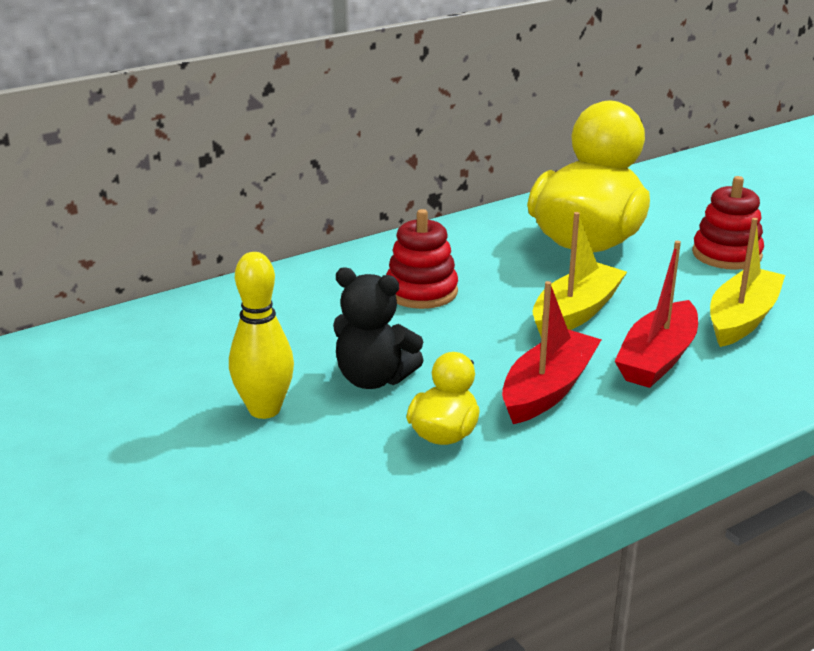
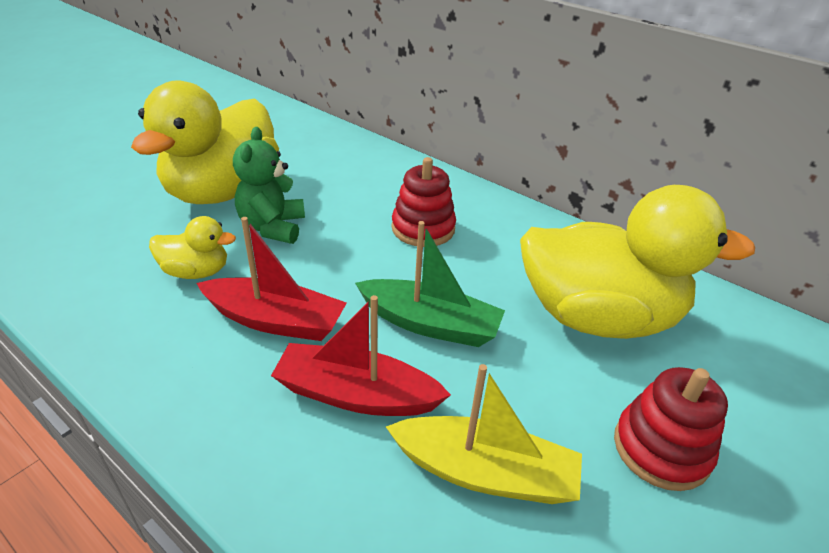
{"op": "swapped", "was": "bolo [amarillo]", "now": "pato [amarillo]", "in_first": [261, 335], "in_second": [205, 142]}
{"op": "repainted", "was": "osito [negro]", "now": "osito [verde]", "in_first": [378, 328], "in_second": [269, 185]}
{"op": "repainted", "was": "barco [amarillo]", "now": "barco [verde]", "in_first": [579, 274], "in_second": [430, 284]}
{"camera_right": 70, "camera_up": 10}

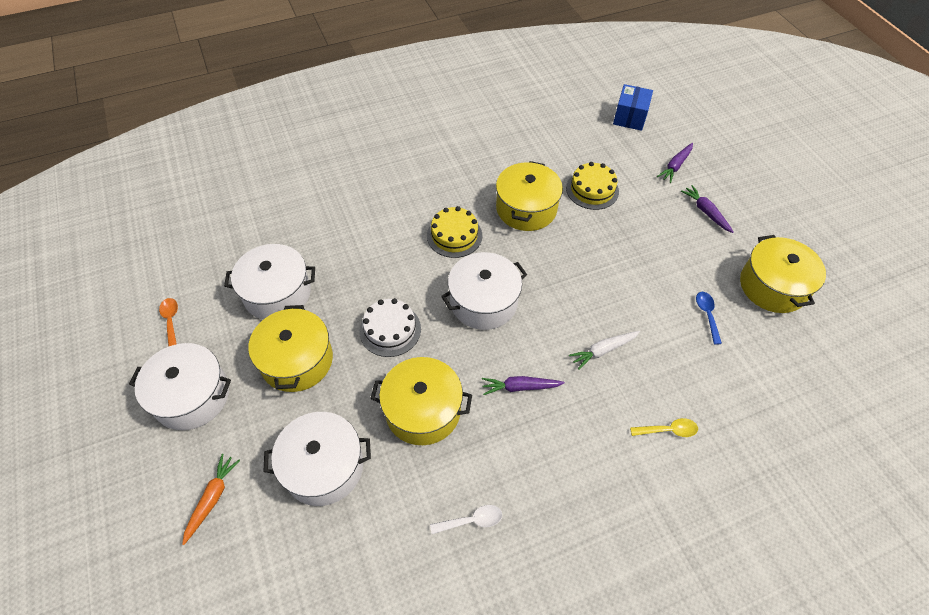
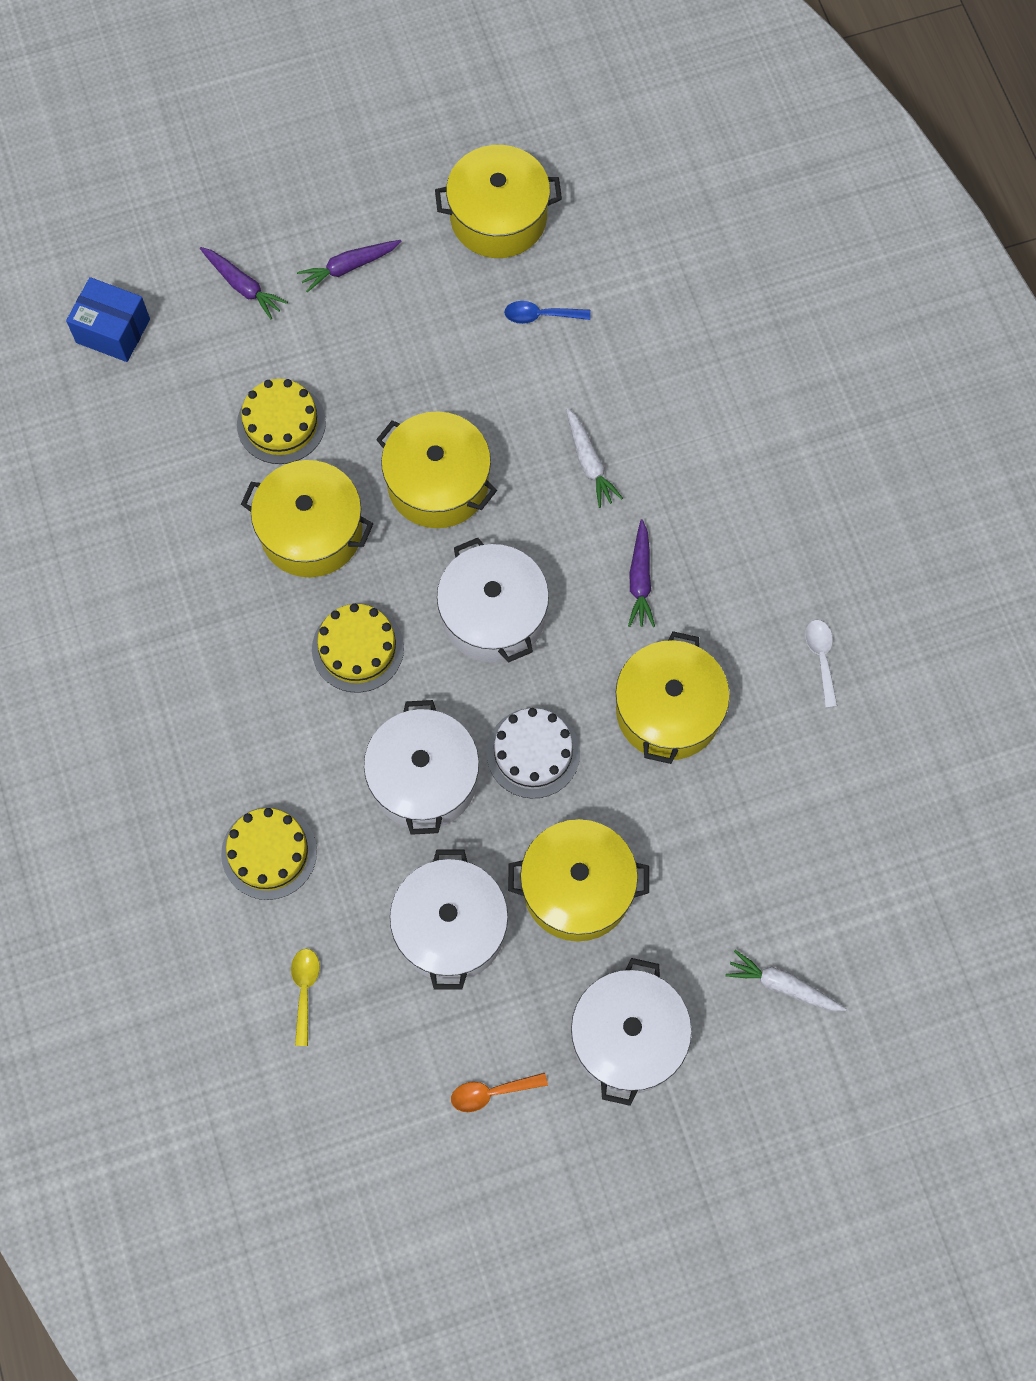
{"op": "new", "now": "tarta [amarillo]", "in_second": [269, 853]}
{"op": "new", "now": "olla [amarillo]", "in_second": [436, 469]}
{"op": "shifted", "was": "olla [blanco]", "in_first": [317, 459], "in_second": [421, 767]}
{"op": "shifted", "was": "cuchara [amarillo]", "in_first": [664, 427], "in_second": [305, 997]}
{"op": "repainted", "was": "zanahoria [naranja]", "now": "zanahoria [blanco]", "in_first": [211, 499], "in_second": [786, 980]}
{"camera_right": -85, "camera_up": 15}

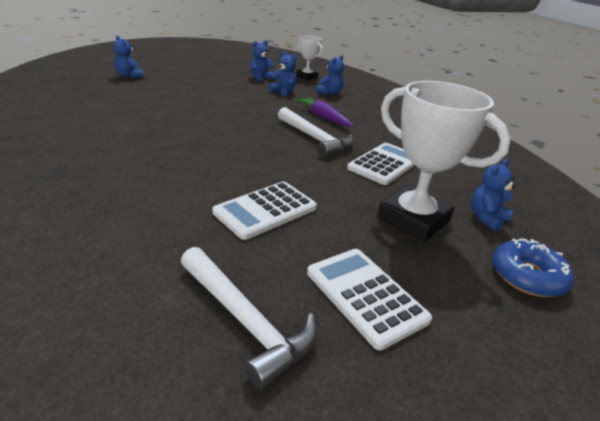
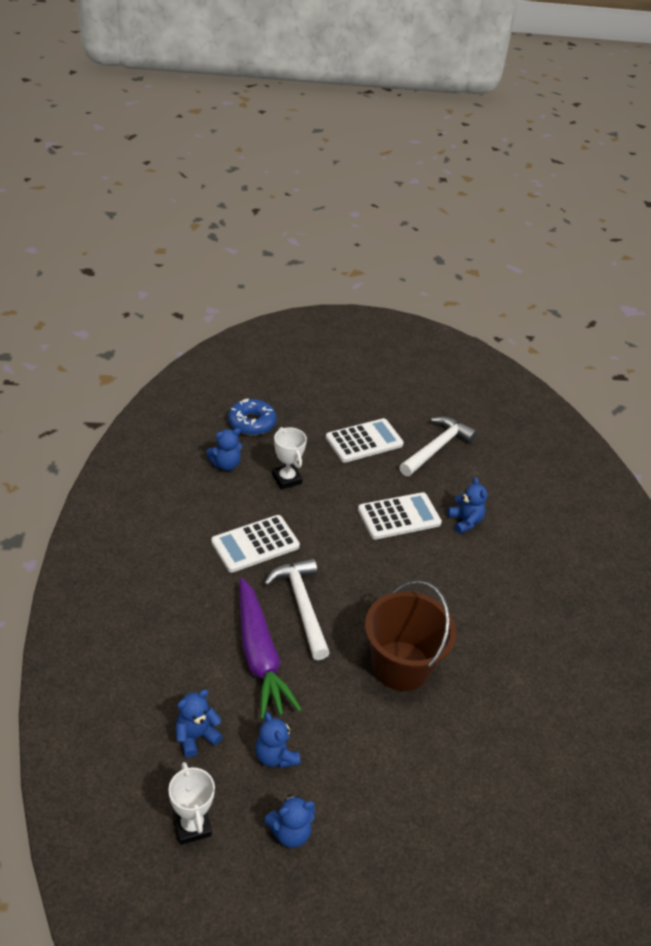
{"op": "new", "now": "balde [marrón]", "in_second": [410, 635]}
{"op": "shifted", "was": "osito [azul]", "in_first": [128, 56], "in_second": [468, 505]}
{"op": "rotated", "was": "martillo [blanco]", "in_first": [249, 318], "in_second": [438, 446], "clockwise": 60}
{"op": "rotated", "was": "calculadora [blanco]", "in_first": [369, 299], "in_second": [365, 440], "clockwise": -105}
{"op": "scaled", "was": "zanahoria [morado]", "in_first": [323, 111], "in_second": [270, 648], "ratio": 1.51}
{"op": "scaled", "was": "trofeo [blanco]", "in_first": [444, 161], "in_second": [289, 458], "ratio": 0.54}
{"camera_right": -160, "camera_up": 10}

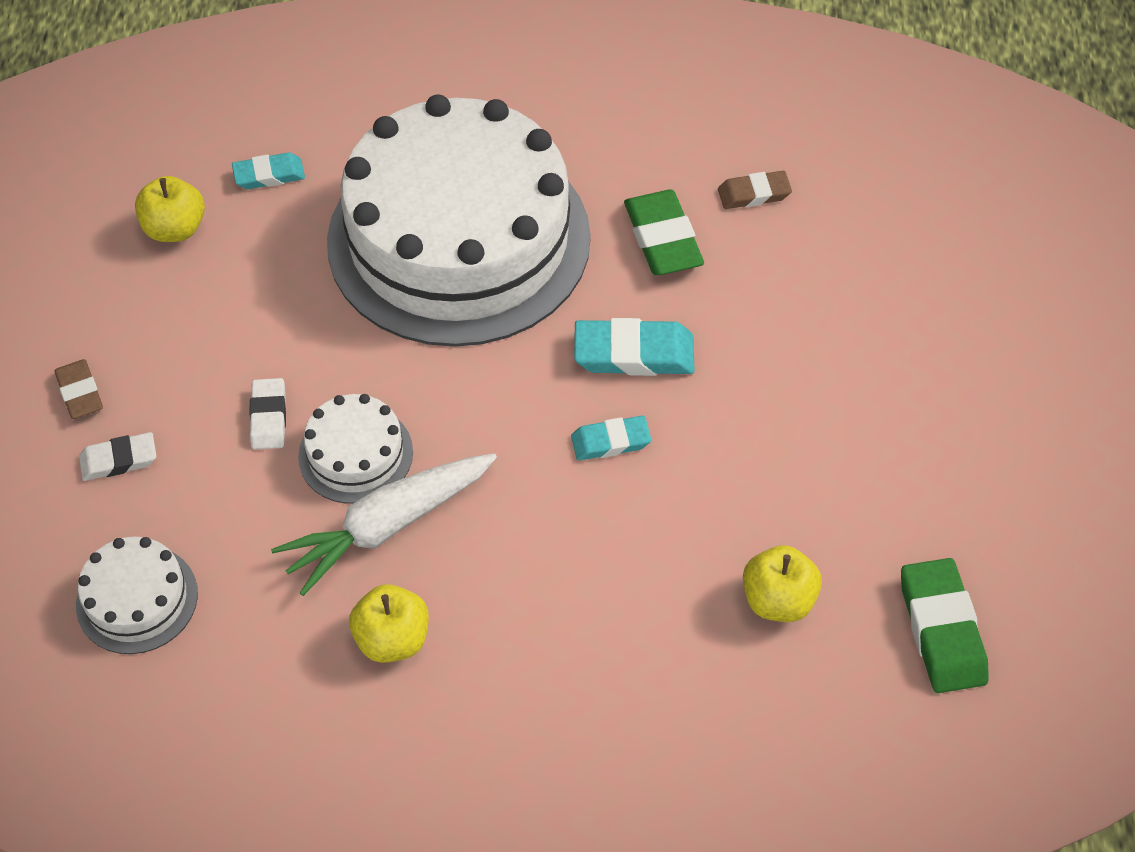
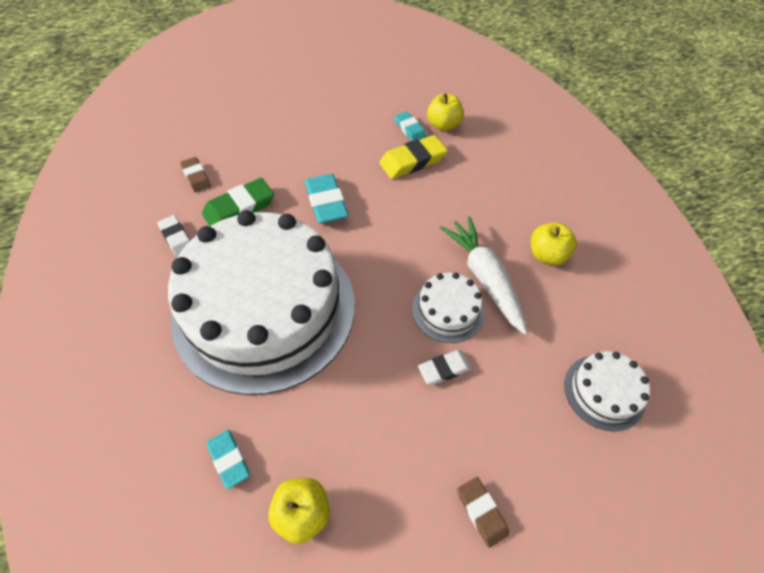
{"op": "gone", "was": "goma de borrar [verde]", "in_first": [945, 625]}
{"op": "new", "now": "goma de borrar [amarillo]", "in_second": [413, 157]}
{"op": "shifted", "was": "goma de borrar [blanco]", "in_first": [117, 456], "in_second": [174, 235]}
{"op": "shifted", "was": "goma de borrar [turquesa]", "in_first": [611, 438], "in_second": [410, 126]}
{"op": "rotated", "was": "goma de borrar [marrón]", "in_first": [78, 389], "in_second": [483, 512], "clockwise": -75}
{"op": "rotated", "was": "zanahoria [blanco]", "in_first": [384, 524], "in_second": [484, 275], "clockwise": -150}
{"camera_right": -110, "camera_up": 0}

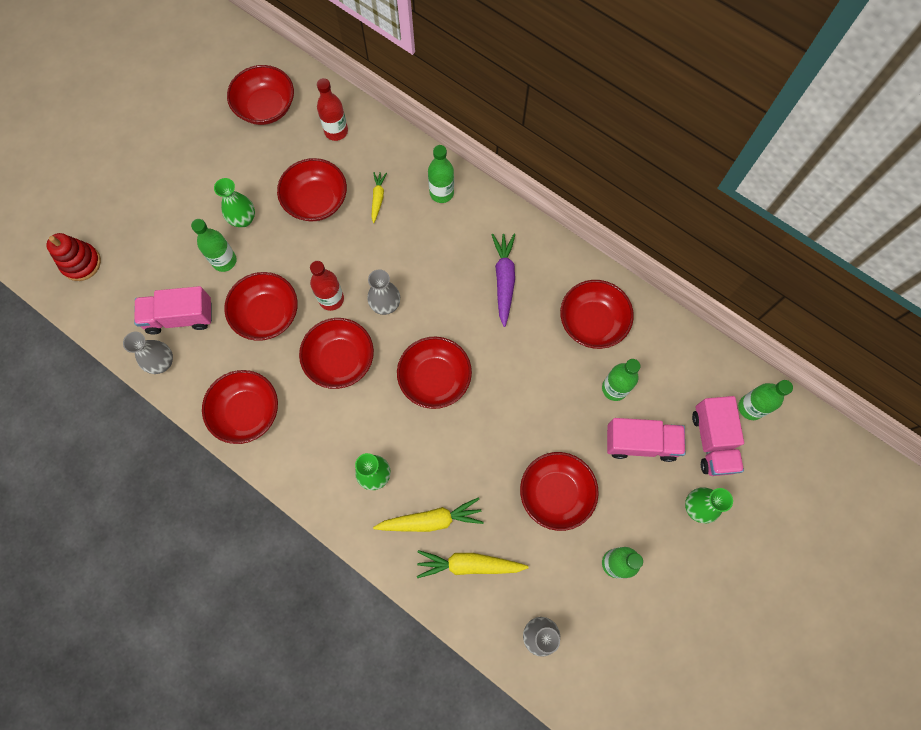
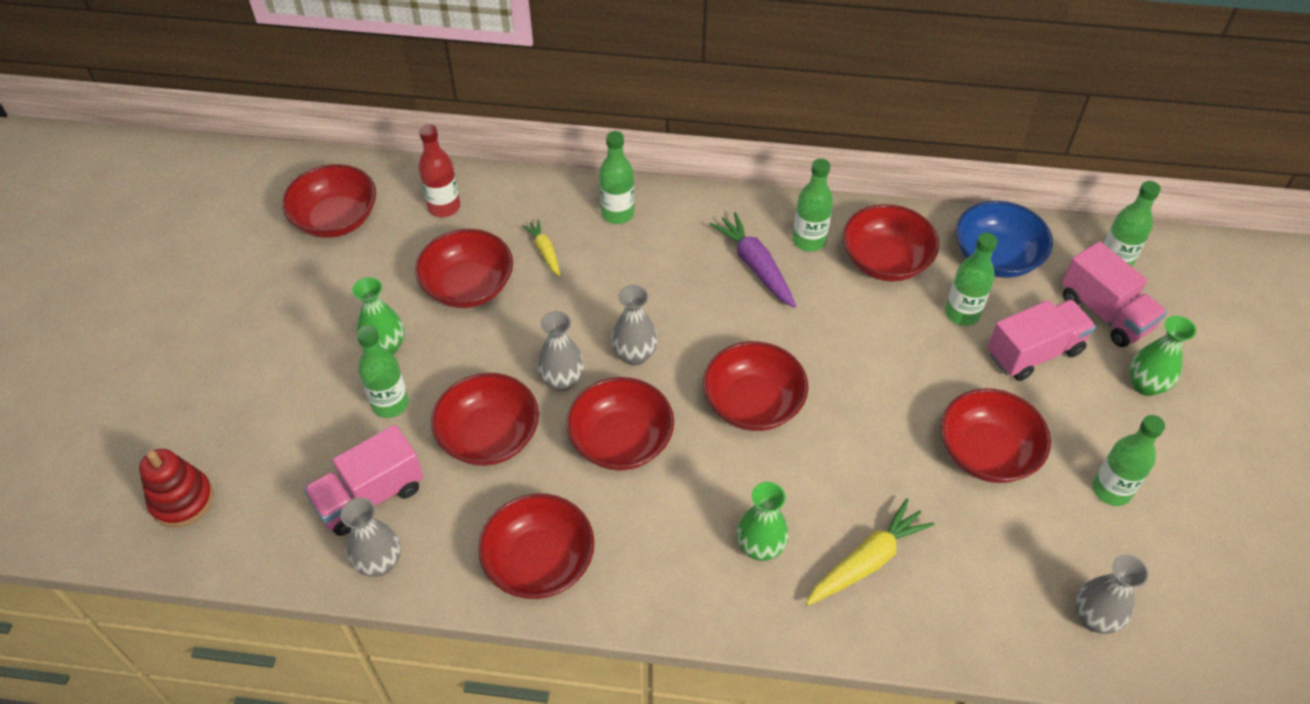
{"op": "gone", "was": "zanahoria [amarillo]", "in_first": [472, 564]}
{"op": "new", "now": "botella [verde]", "in_second": [813, 205]}
{"op": "new", "now": "cuenco [azul]", "in_second": [1004, 239]}
{"op": "swapped", "was": "botella [rojo]", "now": "florero [gris]", "in_first": [327, 286], "in_second": [560, 351]}
{"camera_right": -30, "camera_up": -20}

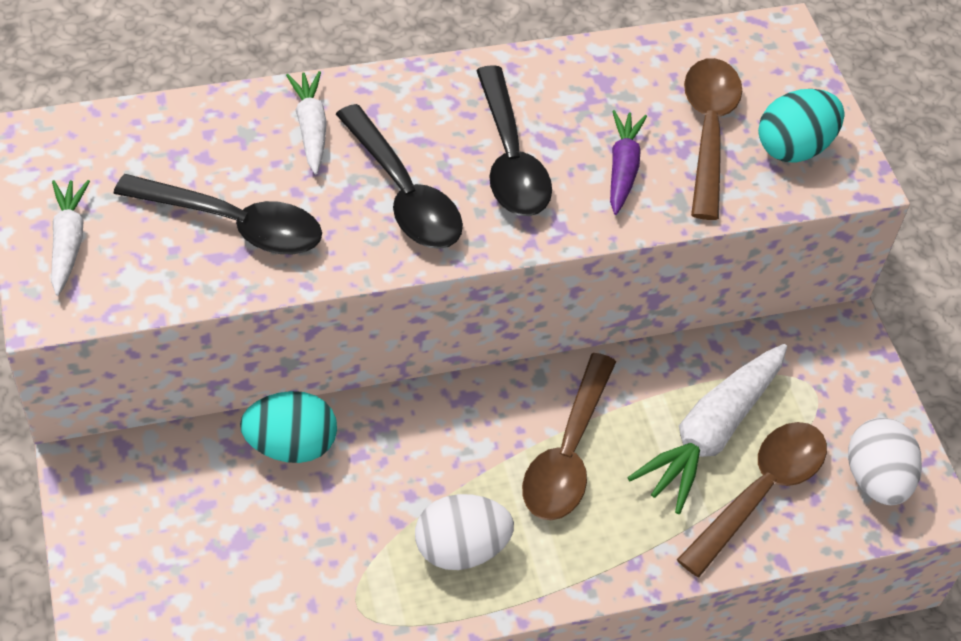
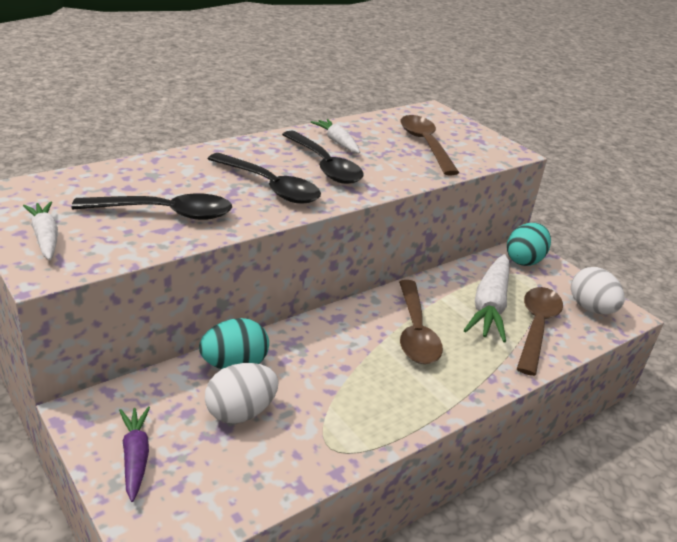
{"op": "shifted", "was": "zanahoria [blanco]", "in_first": [306, 122], "in_second": [335, 136]}
{"op": "shifted", "was": "huevo [blanco]", "in_first": [464, 532], "in_second": [241, 393]}
{"op": "shifted", "was": "zanahoria [morado]", "in_first": [628, 162], "in_second": [134, 454]}
{"op": "shifted", "was": "huevo [turquesa]", "in_first": [801, 126], "in_second": [529, 244]}
{"camera_right": -20, "camera_up": -20}

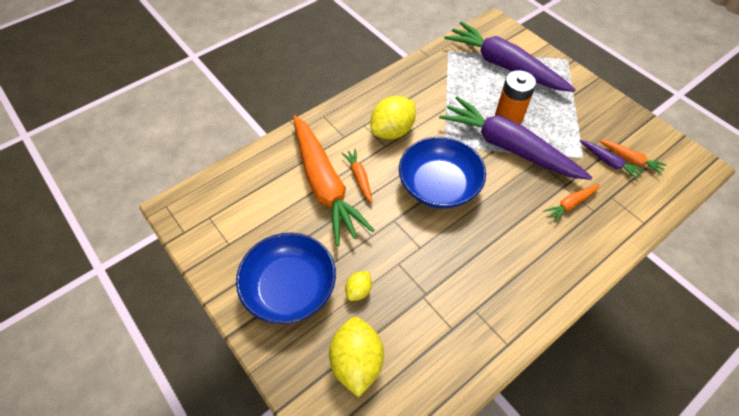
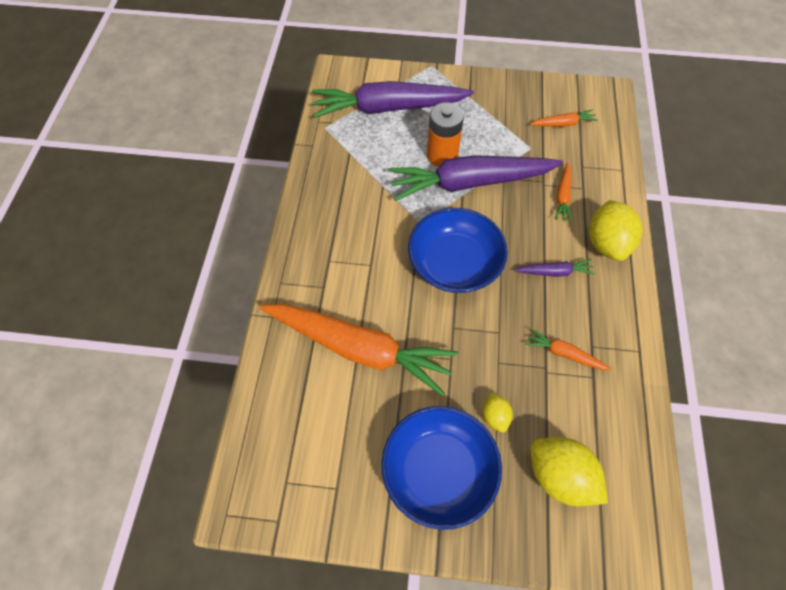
{"op": "shifted", "was": "zanahoria [naranja]", "in_first": [357, 176], "in_second": [568, 349]}
{"op": "shifted", "was": "limón [amarillo]", "in_first": [393, 117], "in_second": [616, 230]}
{"op": "shifted", "was": "zanahoria [morado]", "in_first": [612, 160], "in_second": [554, 268]}
{"camera_right": -45, "camera_up": 5}

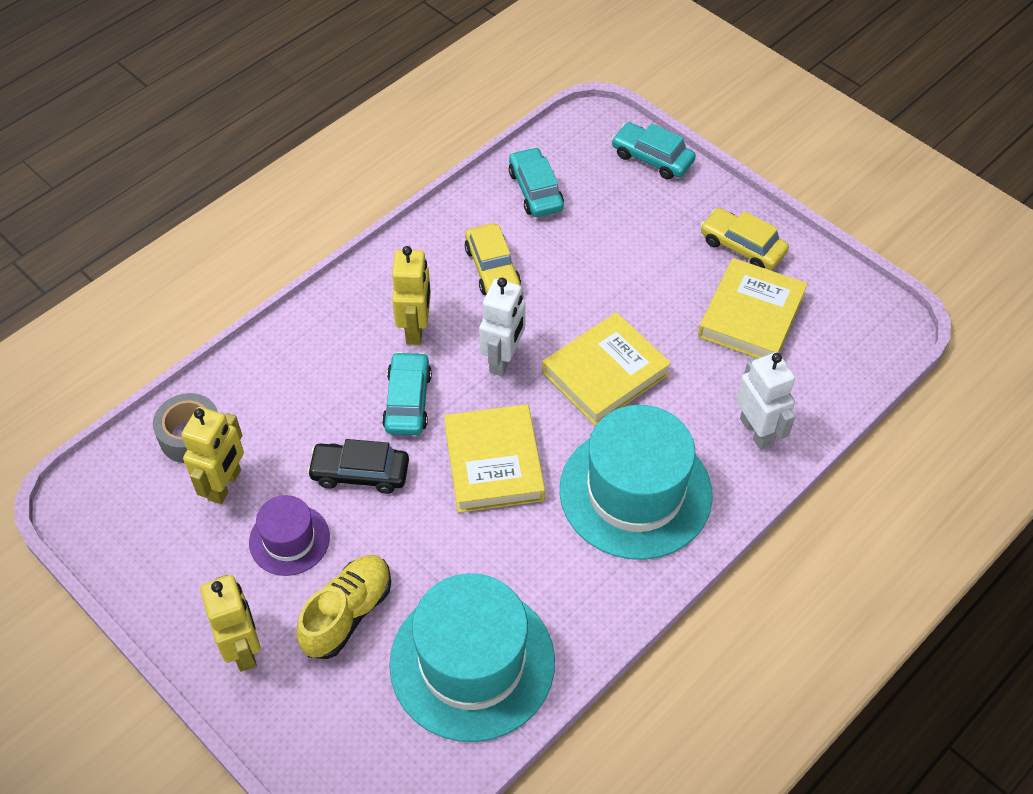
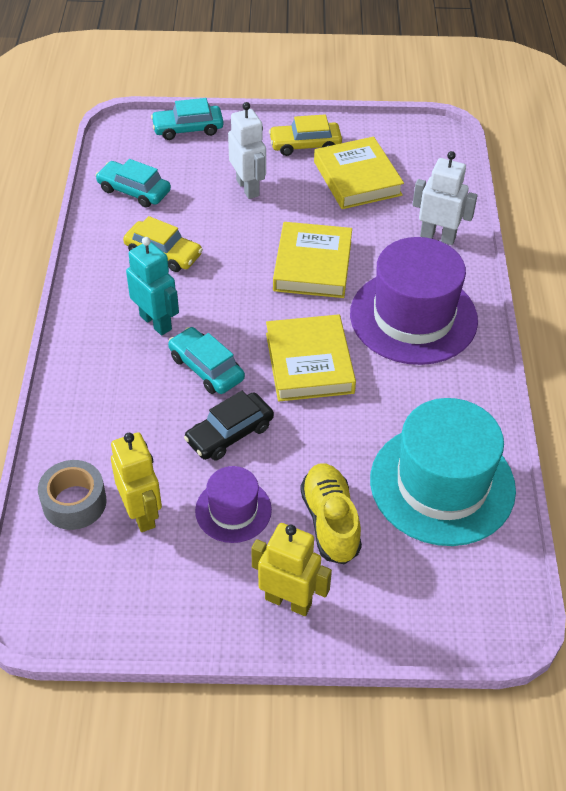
{"op": "shifted", "was": "robot [blanco]", "in_first": [502, 327], "in_second": [247, 150]}
{"op": "repainted", "was": "robot [amarillo]", "now": "robot [turquesa]", "in_first": [411, 295], "in_second": [152, 286]}
{"op": "repainted", "was": "sombrero [turquesa]", "now": "sombrero [morado]", "in_first": [636, 482], "in_second": [414, 301]}
{"op": "rotated", "was": "libro [amarillo]", "in_first": [494, 458], "in_second": [311, 357], "clockwise": 45}
{"camera_right": -45, "camera_up": -5}

